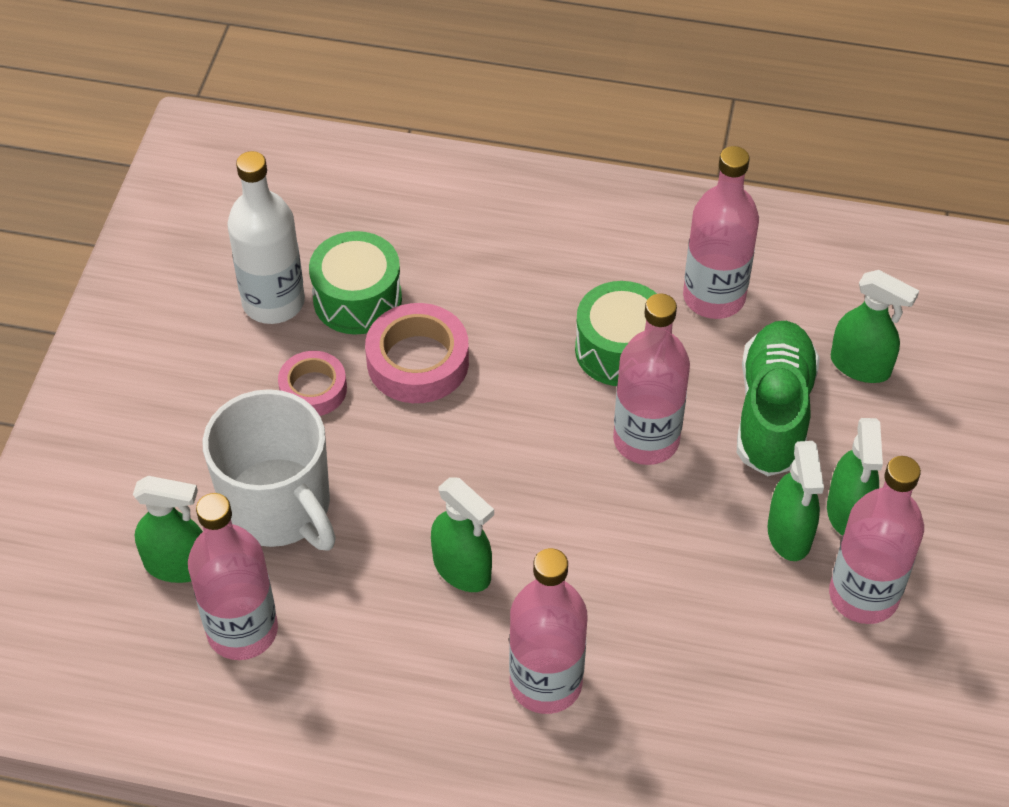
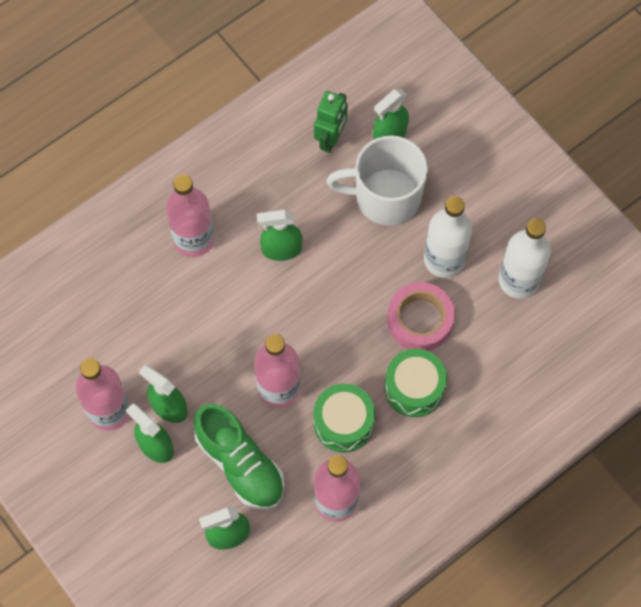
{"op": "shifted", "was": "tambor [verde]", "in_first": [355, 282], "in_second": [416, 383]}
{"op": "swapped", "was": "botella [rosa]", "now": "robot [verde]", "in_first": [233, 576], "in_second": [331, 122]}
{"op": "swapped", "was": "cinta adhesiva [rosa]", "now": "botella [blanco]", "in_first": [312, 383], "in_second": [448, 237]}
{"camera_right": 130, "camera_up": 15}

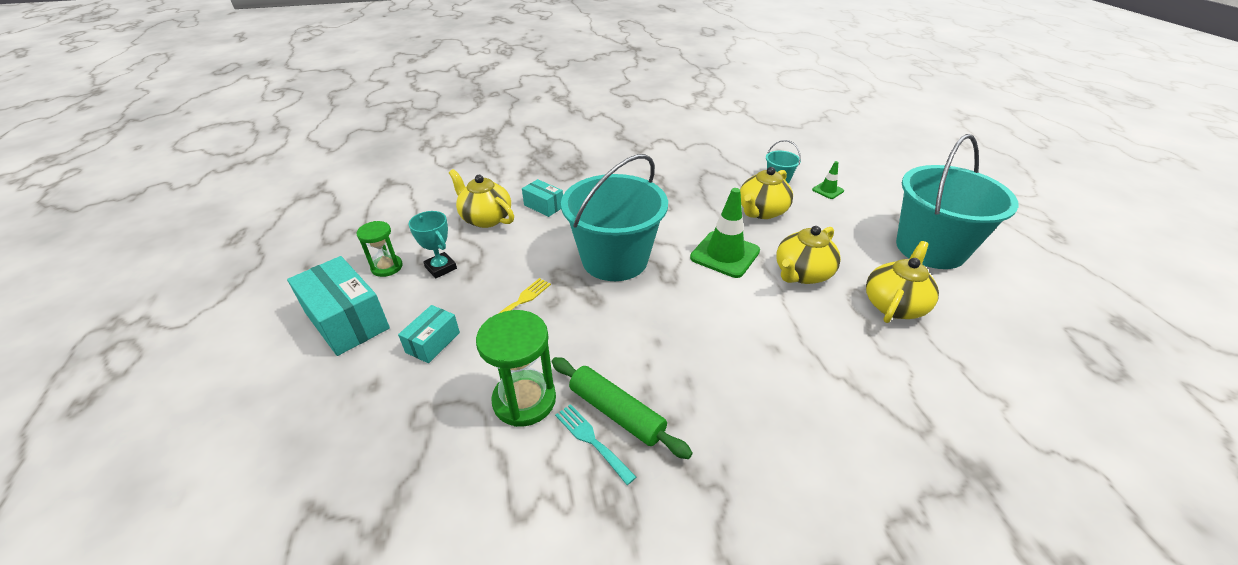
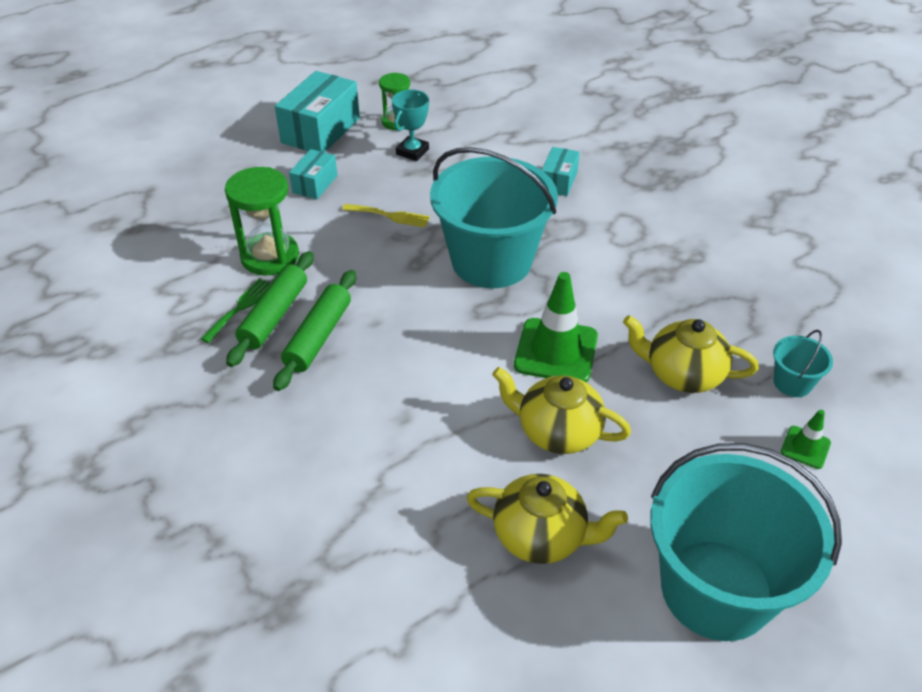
{"op": "gone", "was": "tetera [amarillo]", "in_first": [481, 198]}
{"op": "new", "now": "rodillo [verde]", "in_second": [314, 330]}
{"op": "repainted", "was": "tenedor [turquesa]", "now": "tenedor [verde]", "in_first": [595, 444], "in_second": [235, 310]}
{"op": "rotated", "was": "caja [turquesa]", "in_first": [429, 334], "in_second": [313, 174], "clockwise": -75}
{"camera_right": 70, "camera_up": 5}

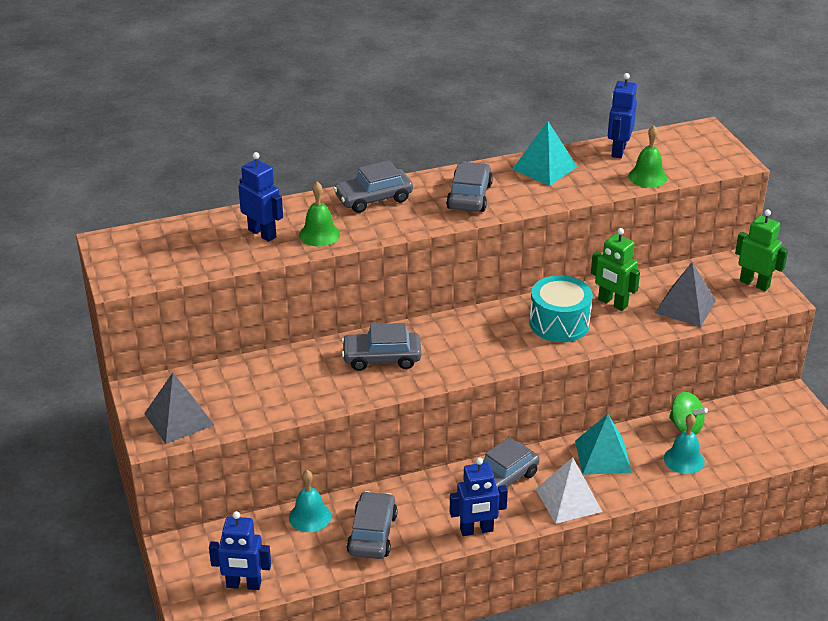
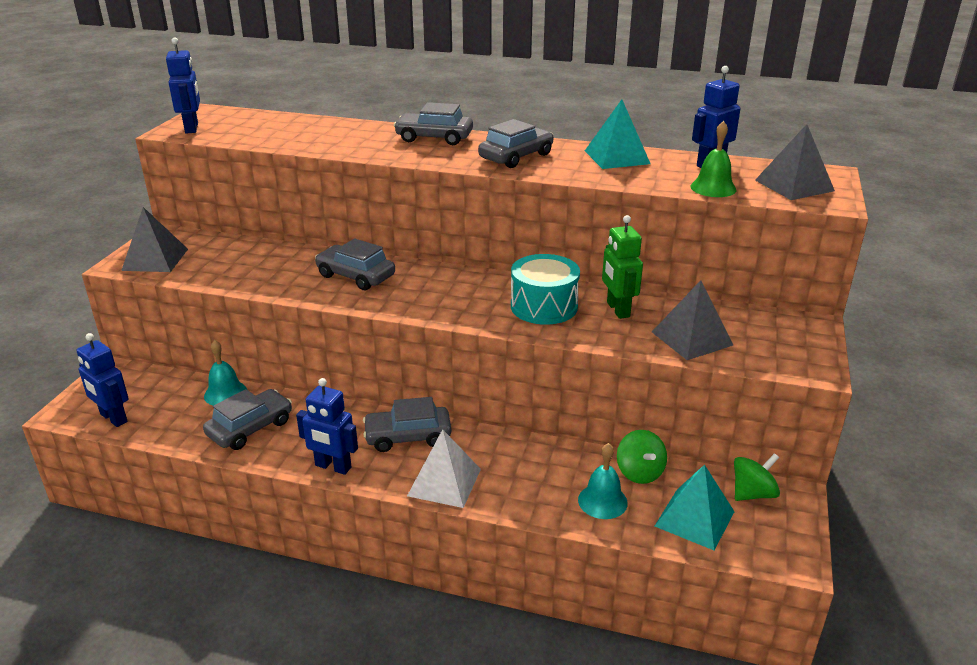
{"op": "gone", "was": "campana [verde]", "in_first": [319, 214]}
{"op": "gone", "was": "robot [verde]", "in_first": [761, 250]}
{"op": "new", "now": "peonza [verde]", "in_second": [757, 477]}
{"op": "new", "now": "pirámide [gris]", "in_second": [795, 162]}
{"op": "shifted", "was": "robot [azul]", "in_first": [260, 197], "in_second": [183, 85]}
{"op": "shifted", "was": "pirámide [turquesa]", "in_first": [603, 444], "in_second": [695, 507]}
{"camera_right": 35, "camera_up": -5}

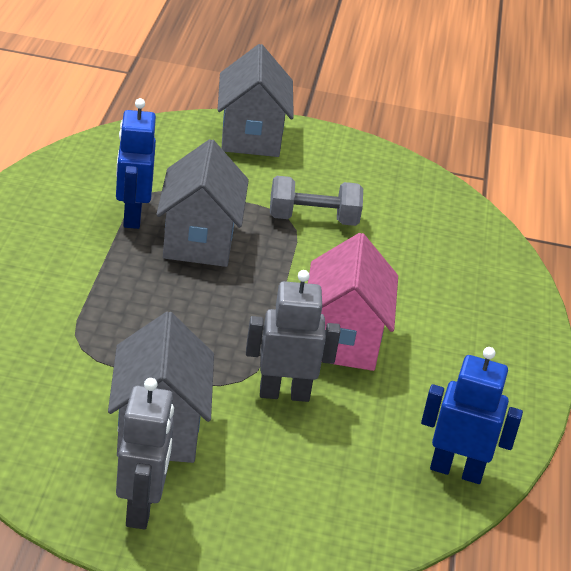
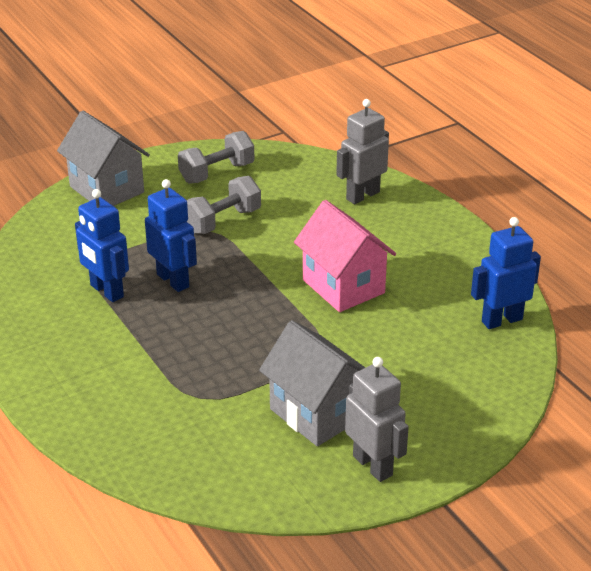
{"op": "new", "now": "mancuerna [gris]", "in_second": [216, 157]}
{"op": "shifted", "was": "robot [gris]", "in_first": [293, 336], "in_second": [362, 151]}
{"op": "swapped", "was": "casa [gris]", "now": "robot [azul]", "in_first": [202, 203], "in_second": [171, 235]}
{"camera_right": -35, "camera_up": 0}

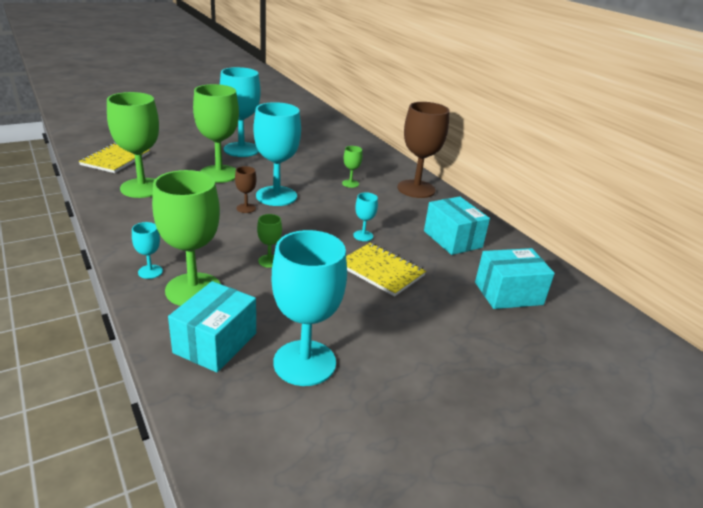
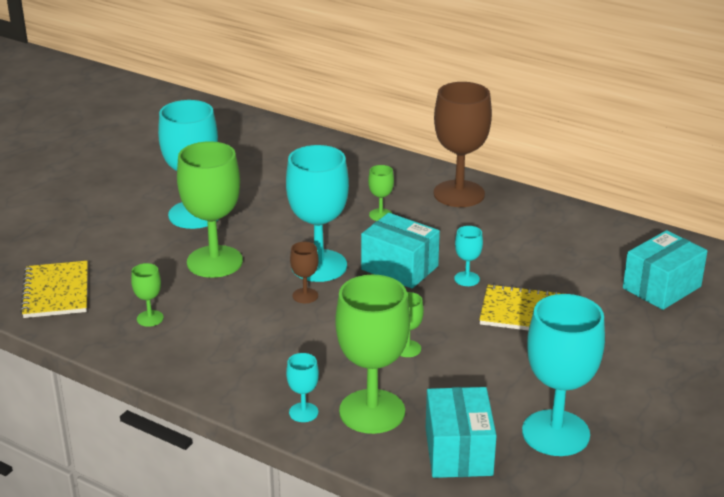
{"op": "shifted", "was": "caja [turquesa]", "in_first": [457, 225], "in_second": [400, 251]}
{"op": "scaled", "was": "copa [verde]", "in_first": [133, 145], "in_second": [147, 295], "ratio": 0.45}
{"camera_right": -25, "camera_up": 0}

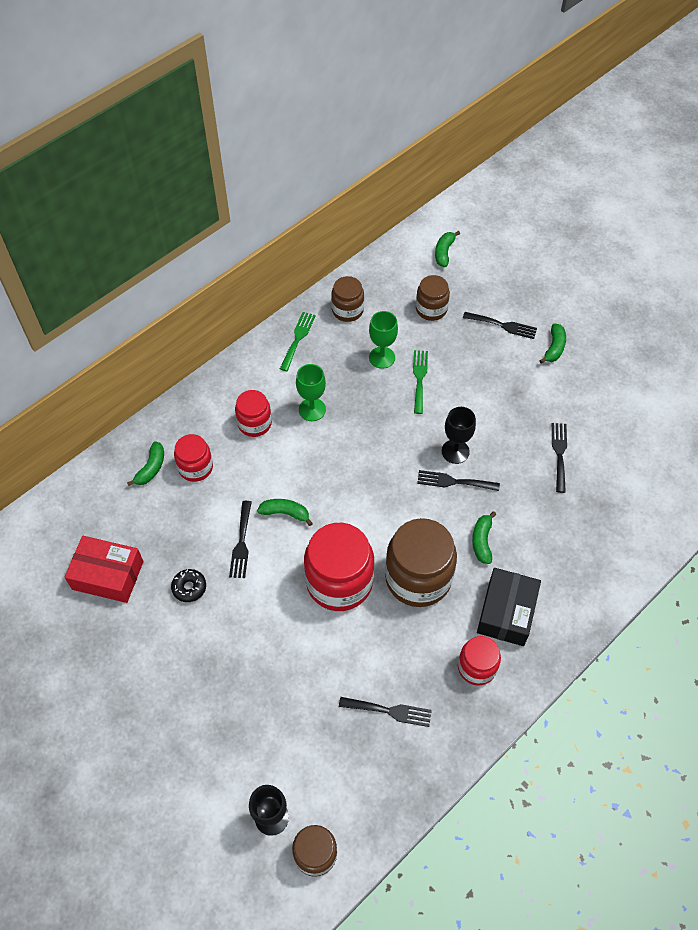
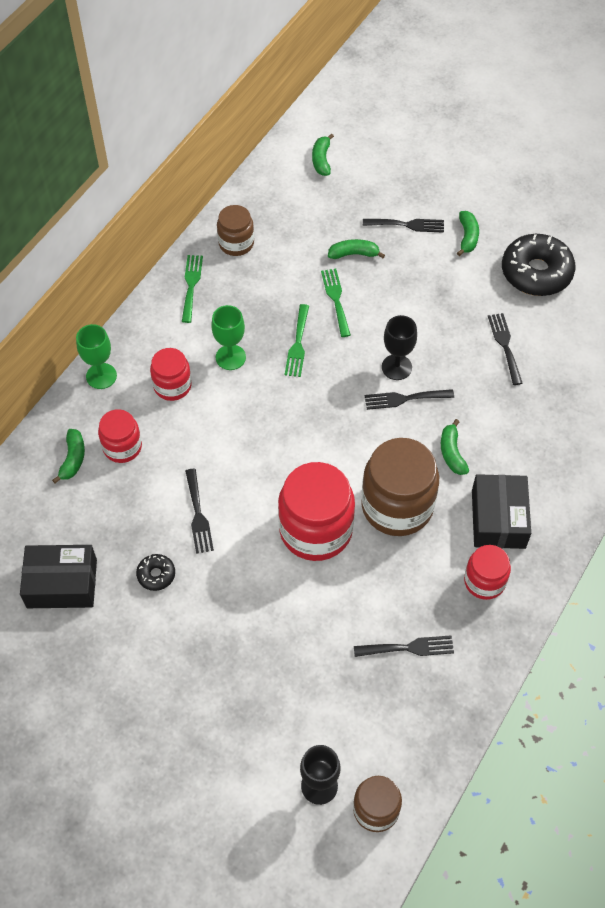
{"op": "gone", "was": "tarro [marrón]", "in_first": [433, 298]}
{"op": "new", "now": "tenedor [verde]", "in_second": [297, 340]}
{"op": "new", "now": "rosquilla [negro]", "in_second": [539, 265]}
{"op": "shifted", "was": "plátano [verde]", "in_first": [285, 512], "in_second": [356, 249]}
{"op": "shifted", "was": "copa [verde]", "in_first": [383, 340], "in_second": [96, 356]}
{"op": "repainted", "was": "caja [rojo]", "now": "caja [negro]", "in_first": [104, 569], "in_second": [58, 576]}
{"camera_right": -15, "camera_up": 0}

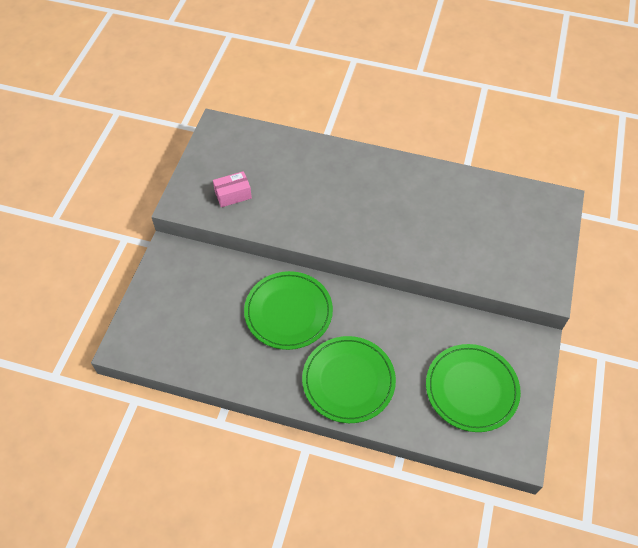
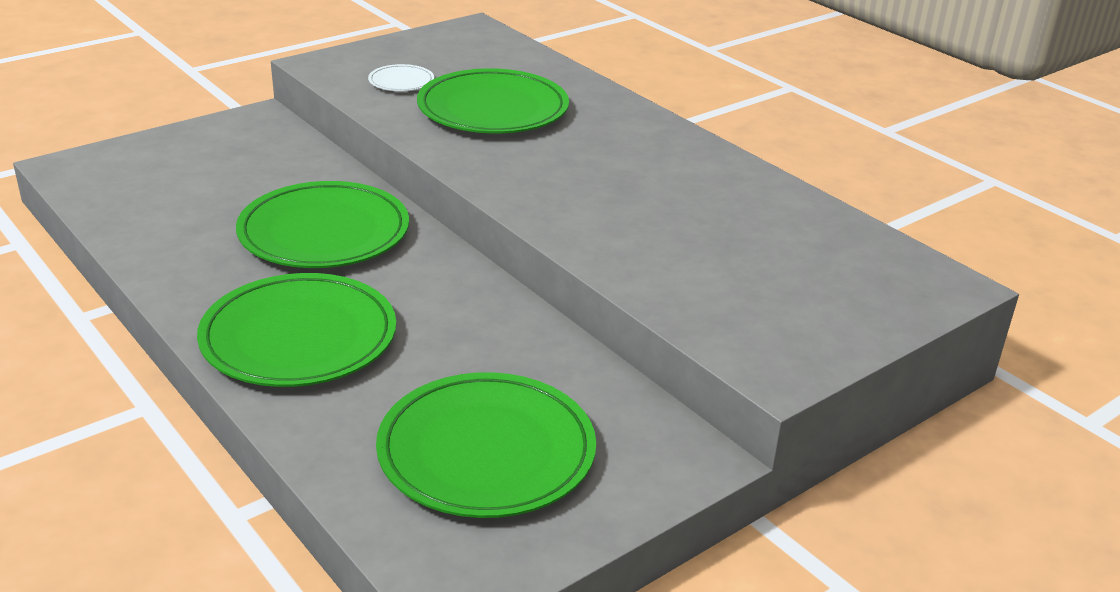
{"op": "new", "now": "plato [verde]", "in_second": [493, 100]}
{"op": "swapped", "was": "caja [rosa]", "now": "plato [blanco]", "in_first": [232, 189], "in_second": [401, 77]}
{"camera_right": 35, "camera_up": -25}

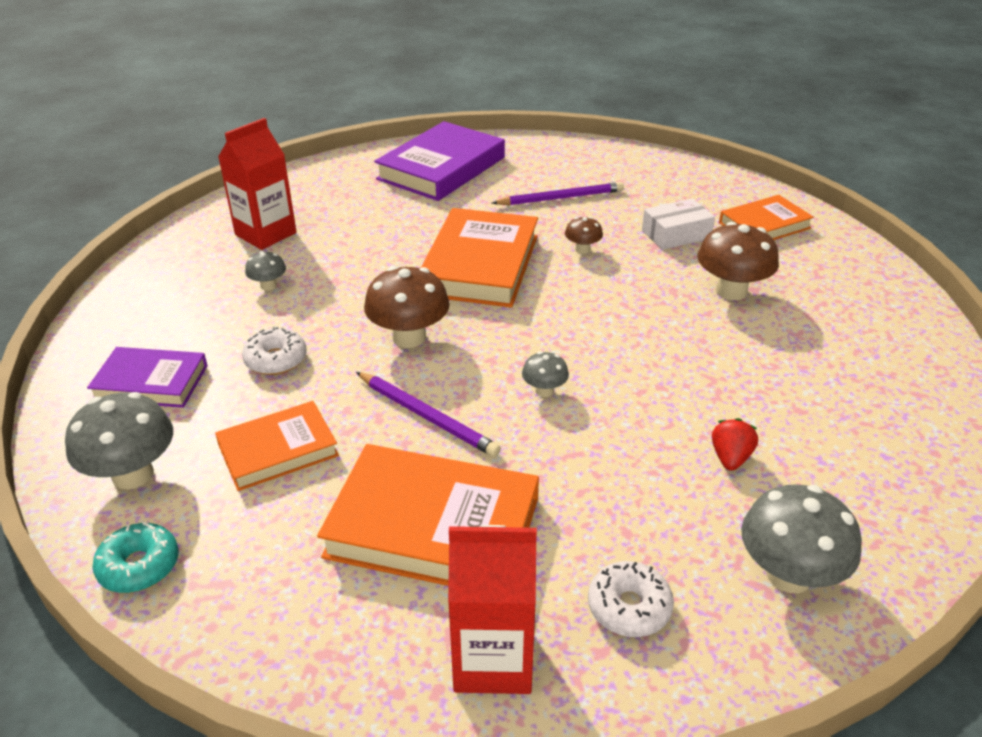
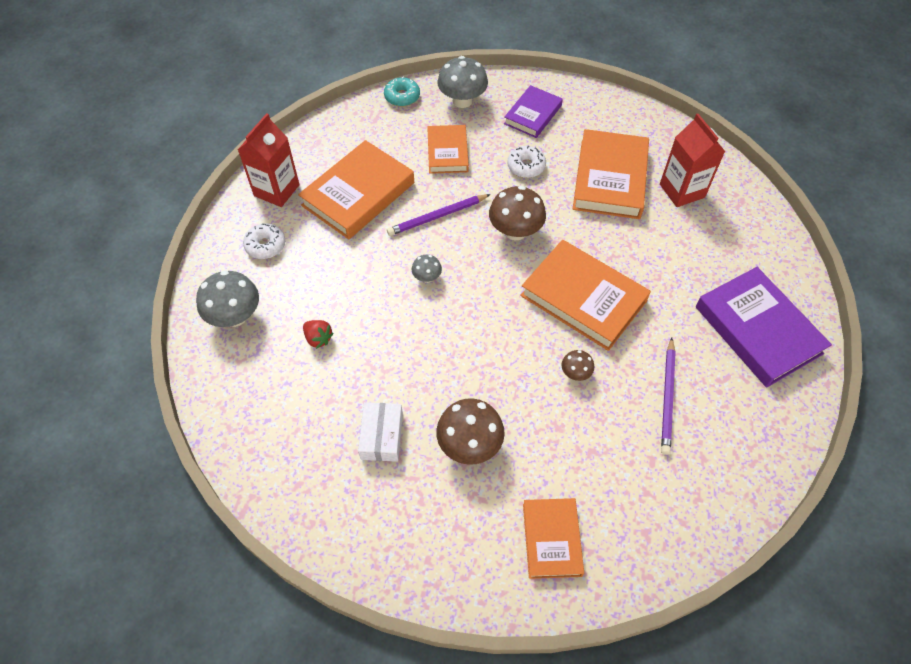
{"op": "shifted", "was": "caja [blanco]", "in_first": [678, 224], "in_second": [380, 432]}
{"op": "swapped", "was": "seta [gris]", "now": "libro [naranja]", "in_first": [265, 271], "in_second": [611, 174]}
{"camera_right": 115, "camera_up": 20}

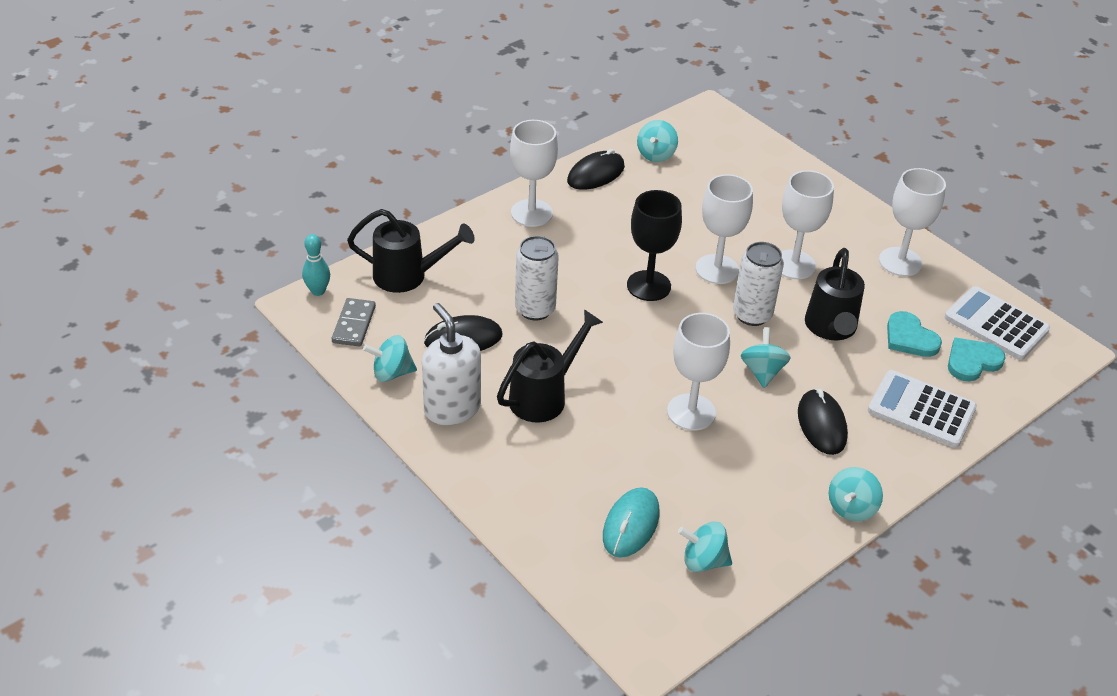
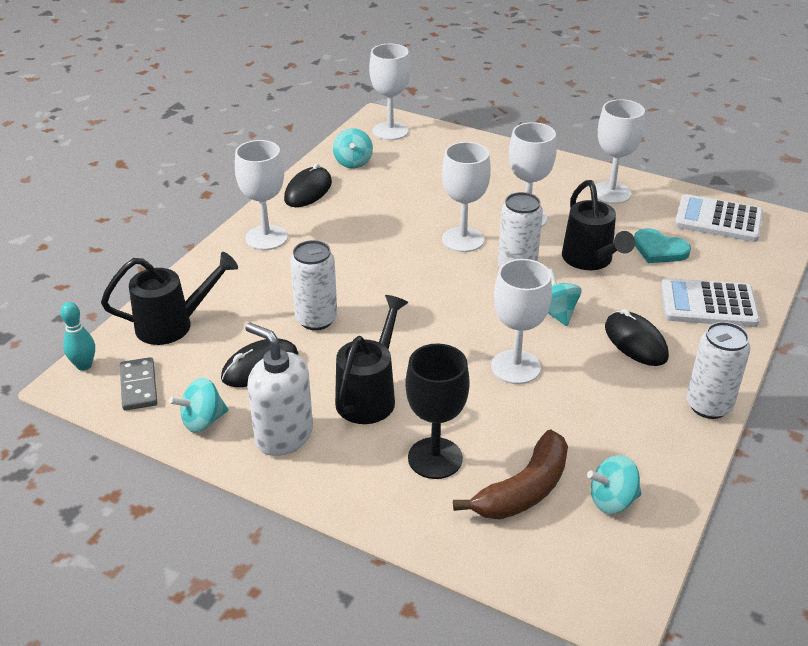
{"op": "gone", "was": "corazón [turquesa]", "in_first": [977, 359]}
{"op": "new", "now": "copa [blanco]", "in_second": [390, 92]}
{"op": "shifted", "was": "copa [negro]", "in_first": [654, 245], "in_second": [437, 411]}
{"op": "swapped", "was": "ratón [turquesa]", "now": "plátano [marrón]", "in_first": [631, 522], "in_second": [510, 474]}
{"op": "swapped", "was": "peonza [turquesa]", "now": "lata [blanco]", "in_first": [856, 494], "in_second": [718, 370]}
{"camera_right": -20, "camera_up": -5}

